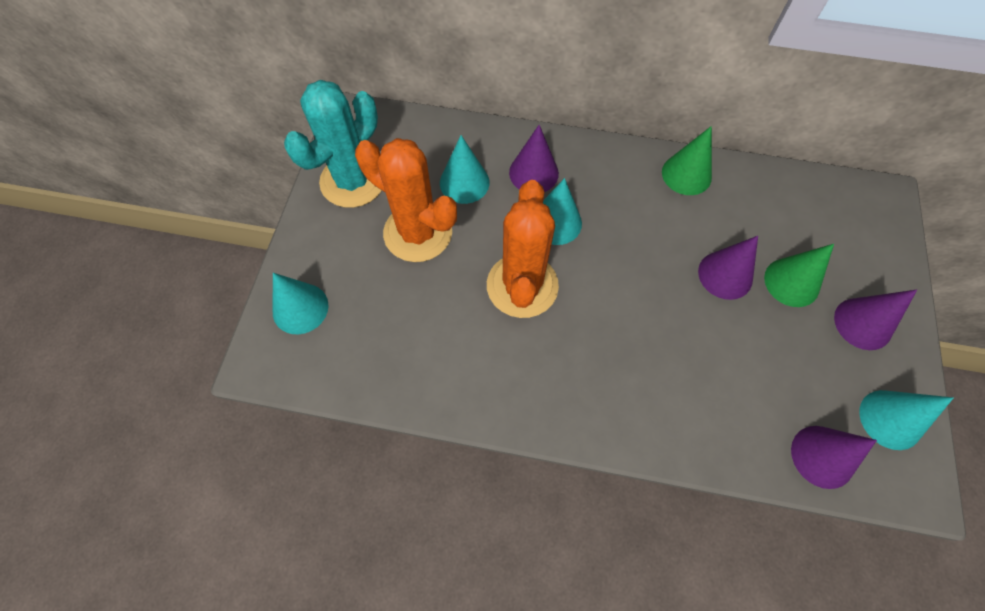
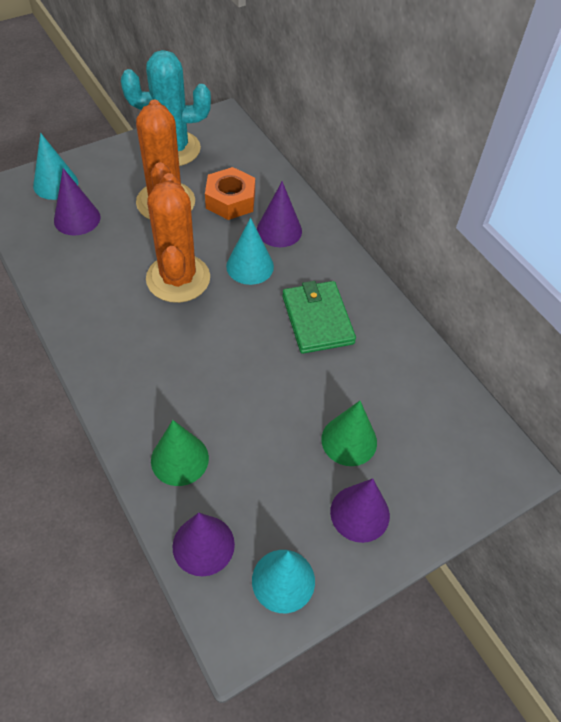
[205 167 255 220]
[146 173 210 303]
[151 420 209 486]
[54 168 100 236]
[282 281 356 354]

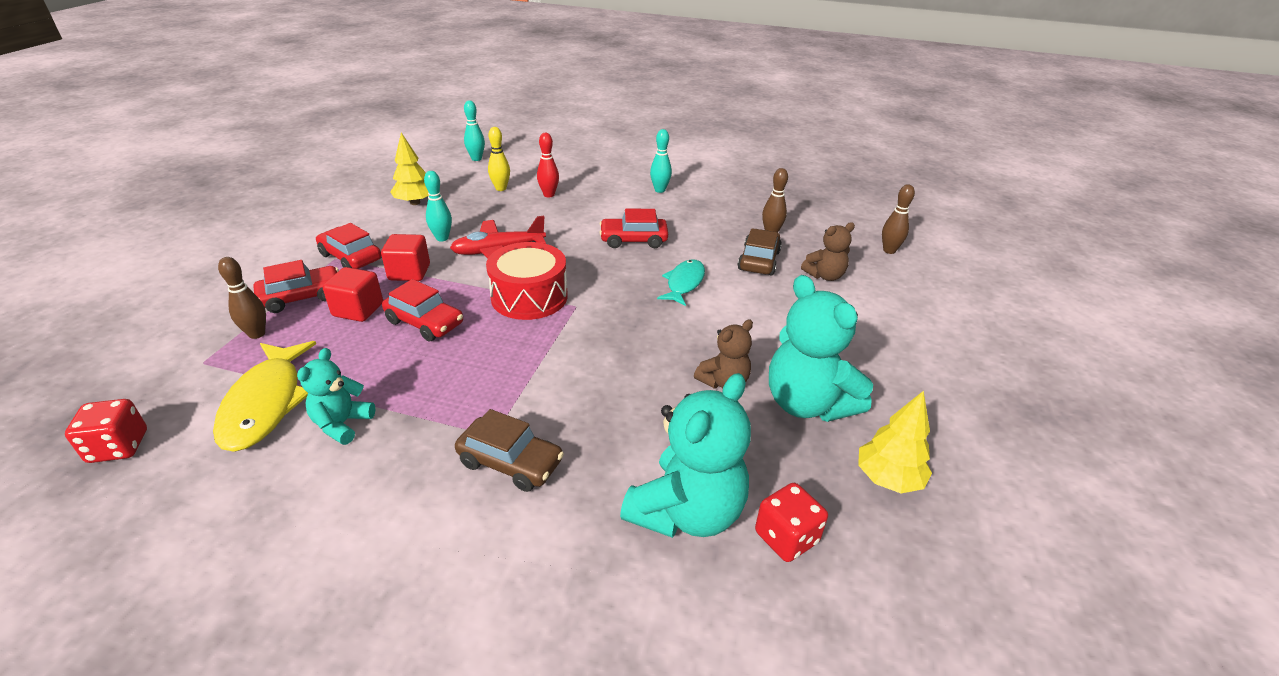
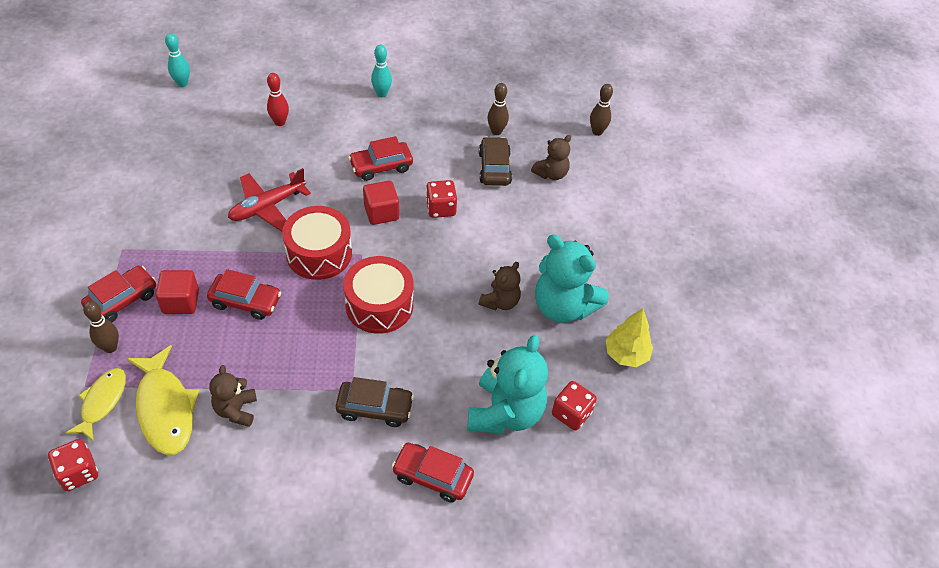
[209 365 257 427]
[392 443 474 503]
[363 181 399 225]
[390 133 429 205] (first image)
[424 171 452 241] (first image)
[488 127 510 191] (first image)
[426 180 457 218]
[66 368 126 441]
[343 256 413 334]

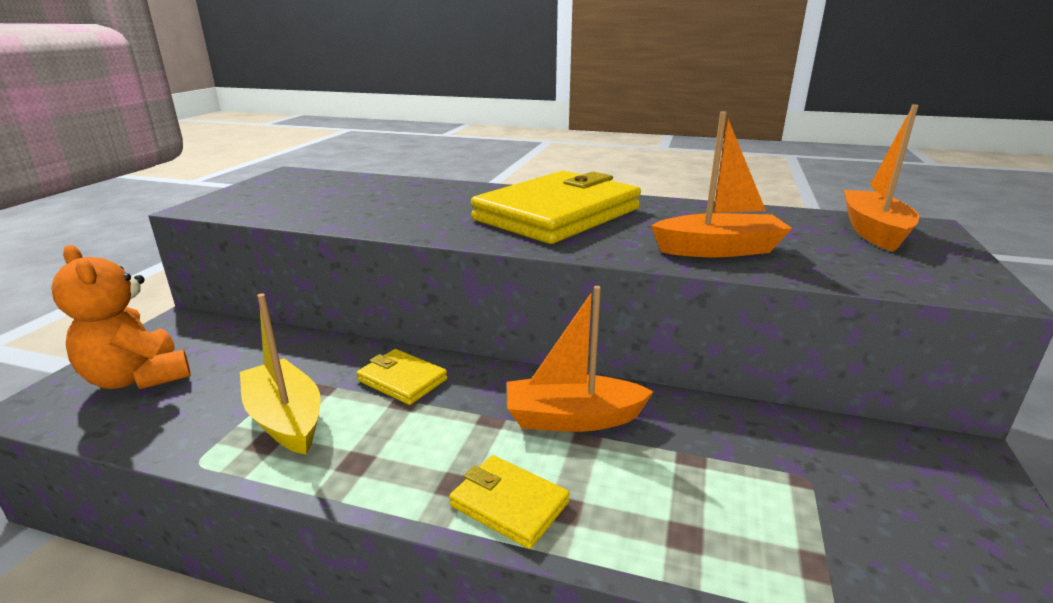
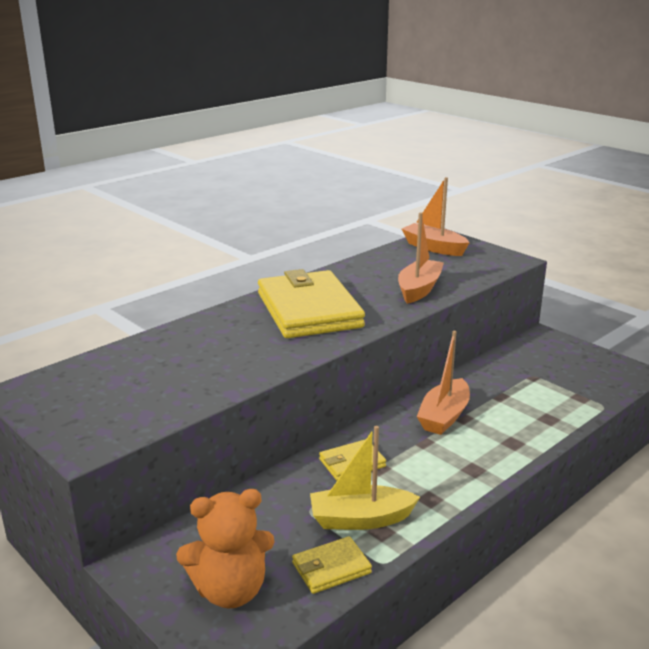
[292 536 372 594]

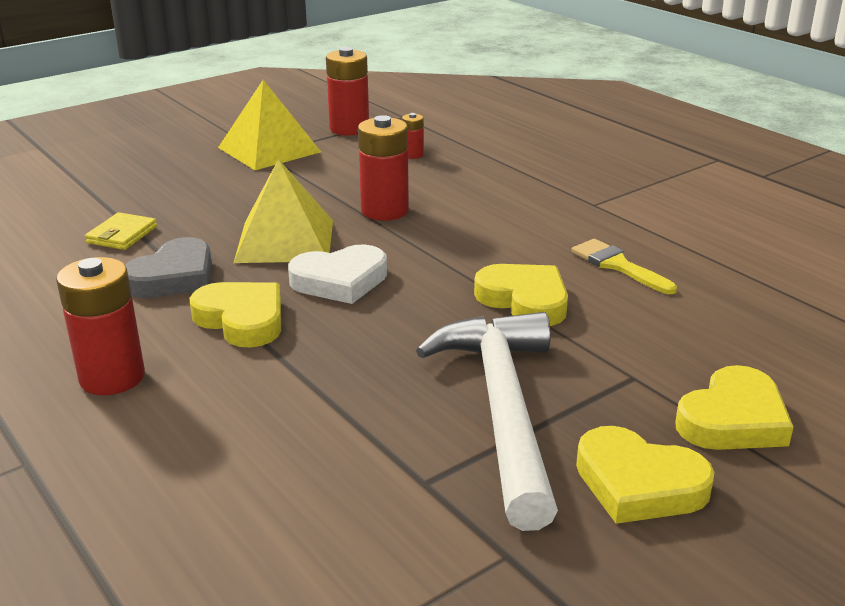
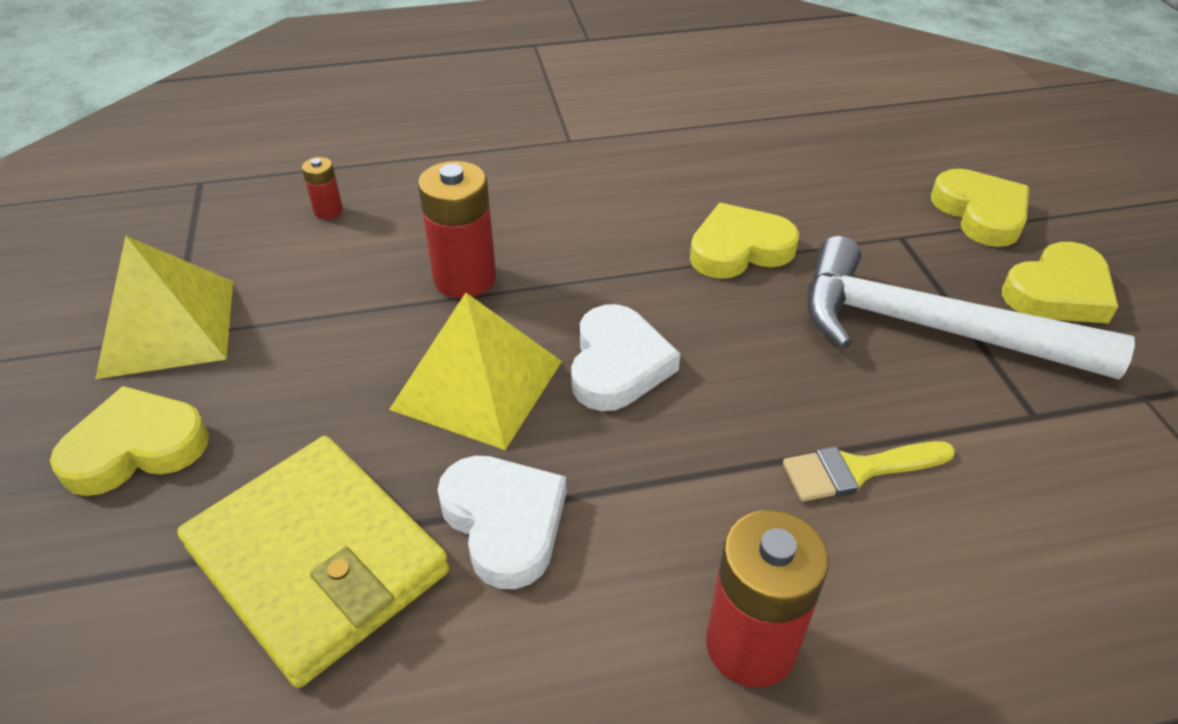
[177 436 449 688]
[438 456 566 589]
[50 386 209 496]
[326 47 369 136] (first image)
[783 441 955 502]

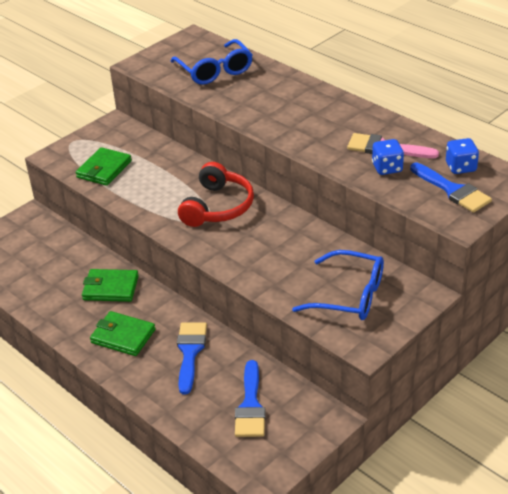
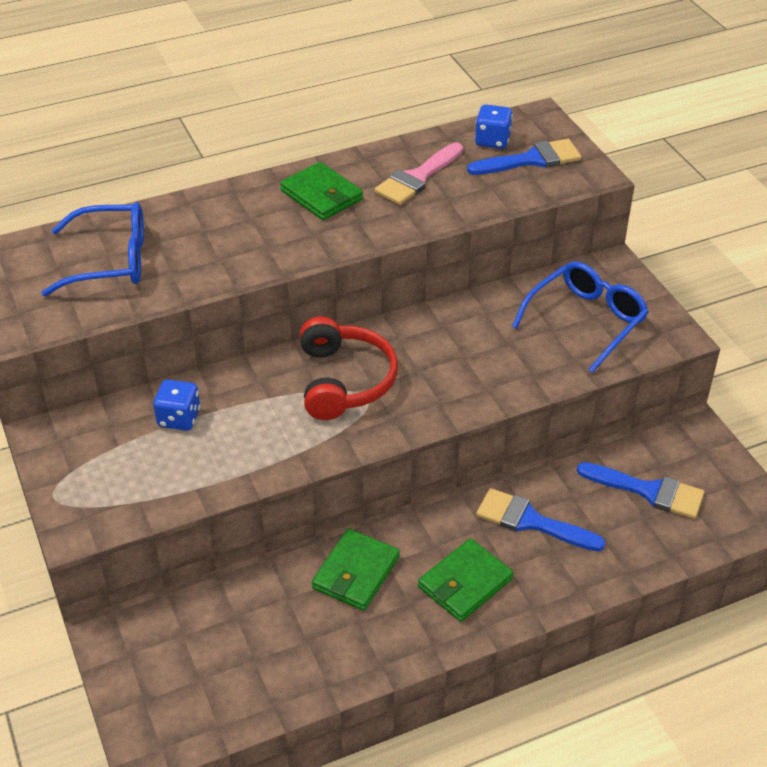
[280 162 363 220]
[300 316 398 420]
[153 379 200 431]

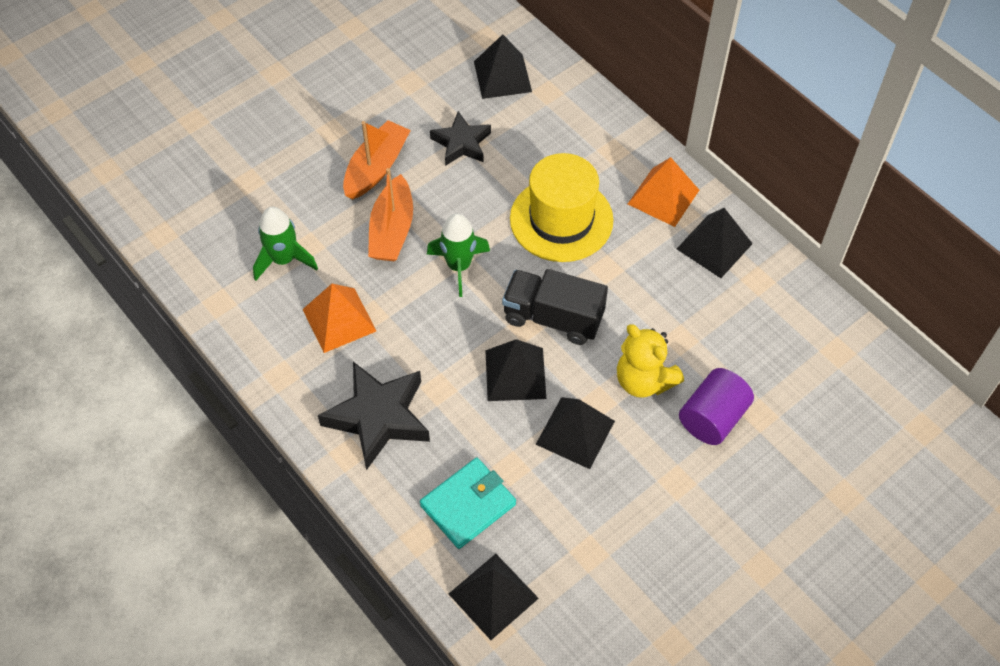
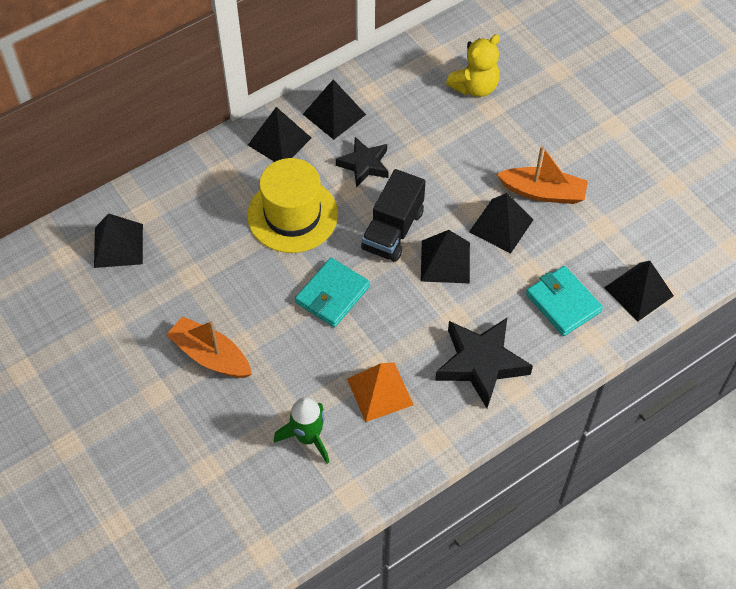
[497 145 588 204]
[295 258 370 327]
[336 137 389 187]
[446 34 500 97]
[248 107 311 162]
[679 368 754 445] (first image)

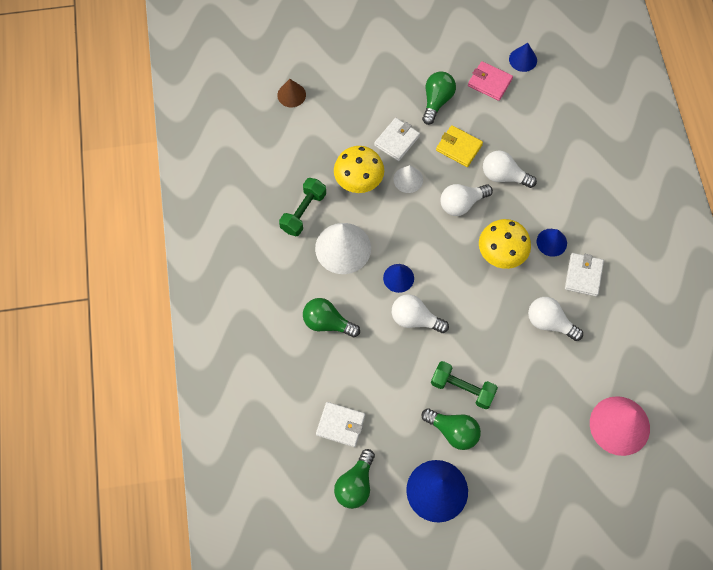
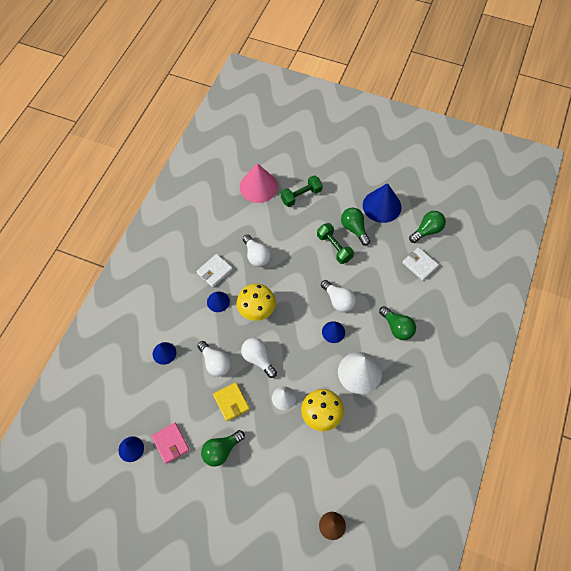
[281 175 323 207]
[374 118 420 161] (first image)
[241 338 277 378]
[153 342 176 365]

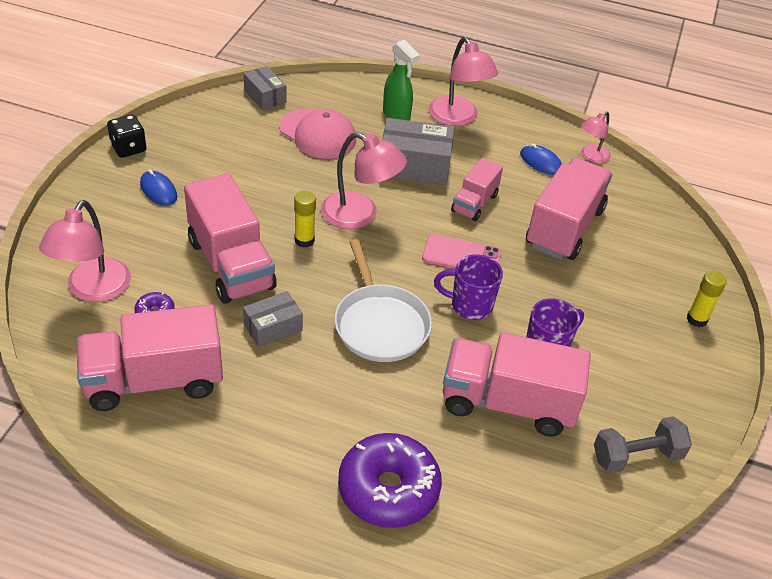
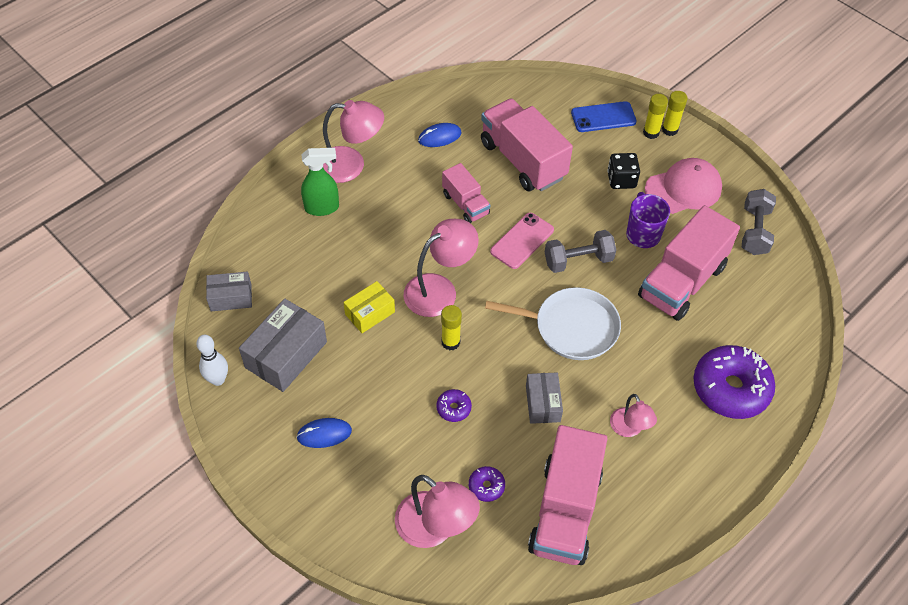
[607 153 640 189]
[436 389 472 422]
[645 158 722 214]
[239 299 327 392]
[545 230 616 273]
[610 394 657 437]
[196 335 228 386]
[343 281 395 333]
[571 101 637 132]
[662 91 688 136]

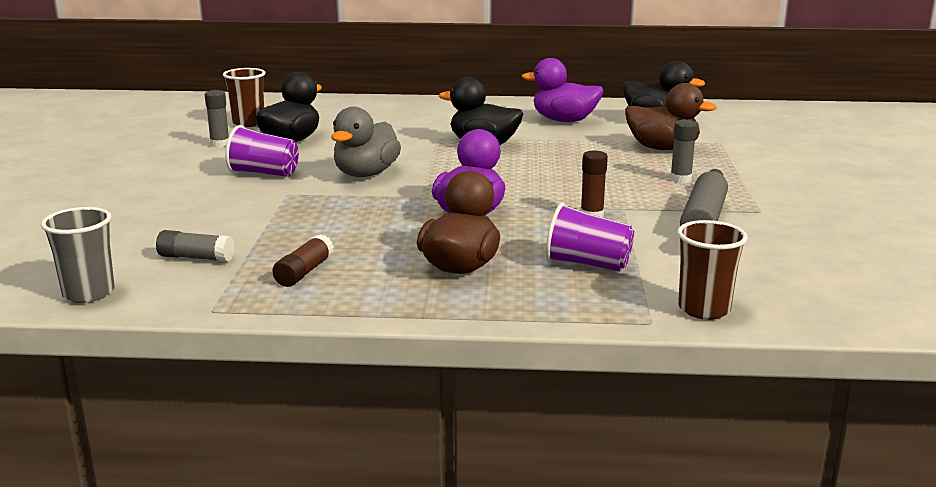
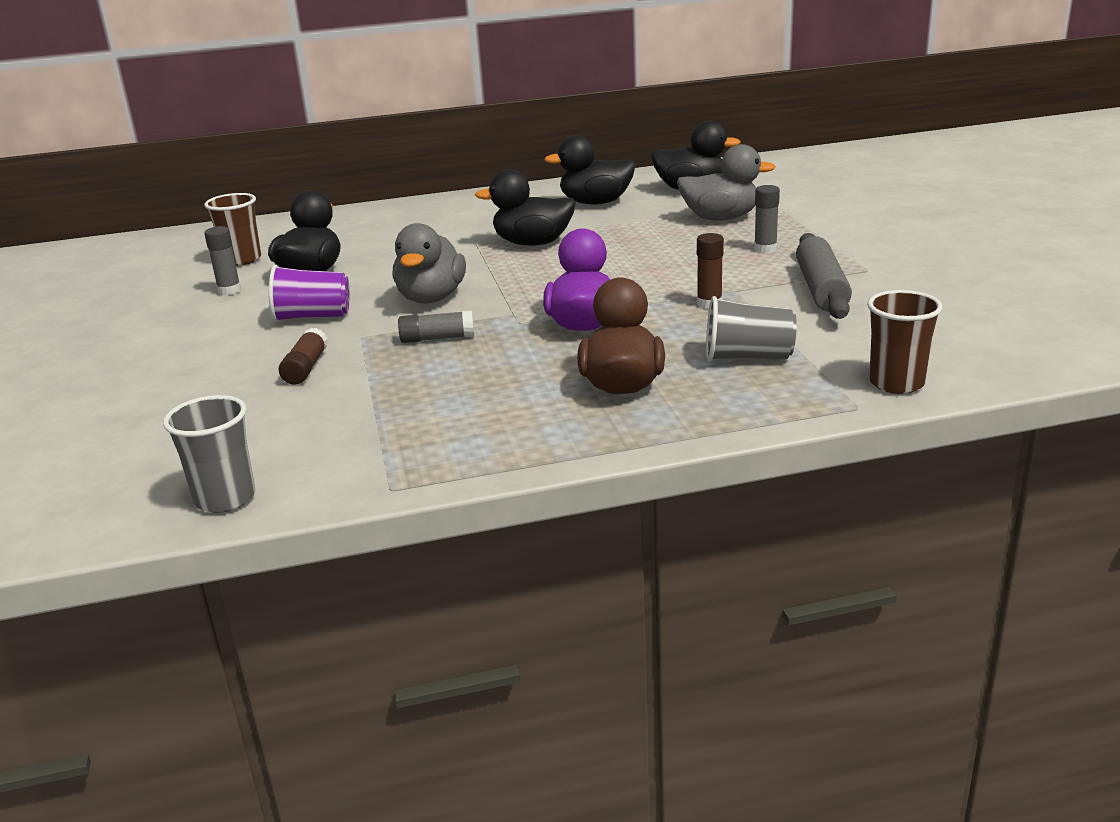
[398 310 475 343]
[279 328 328 384]
[544 135 636 205]
[706 296 797 362]
[677 144 776 220]

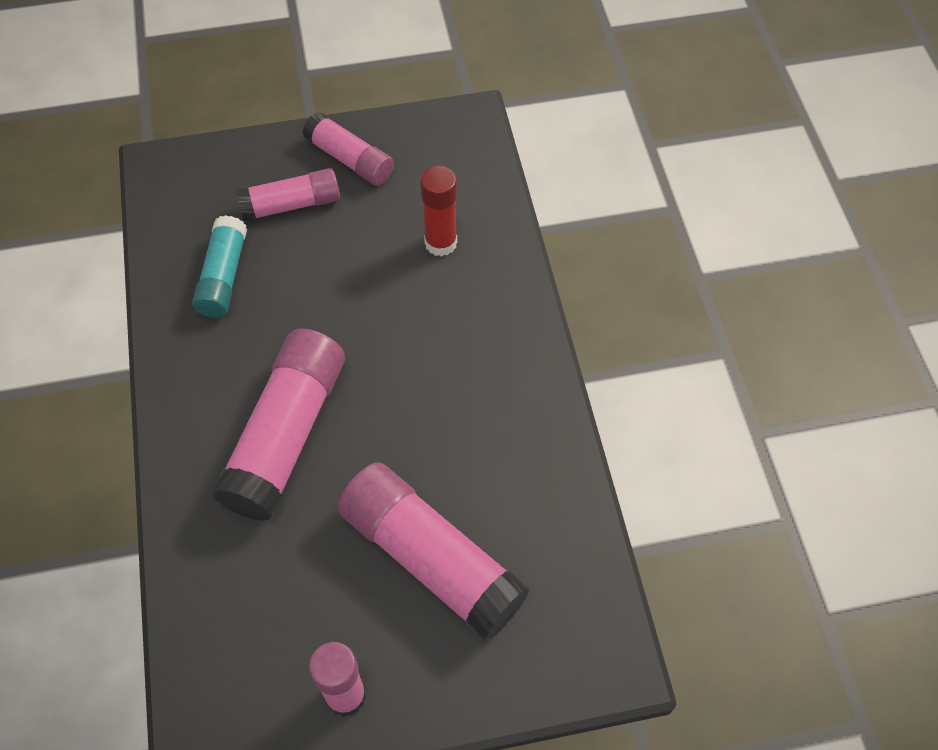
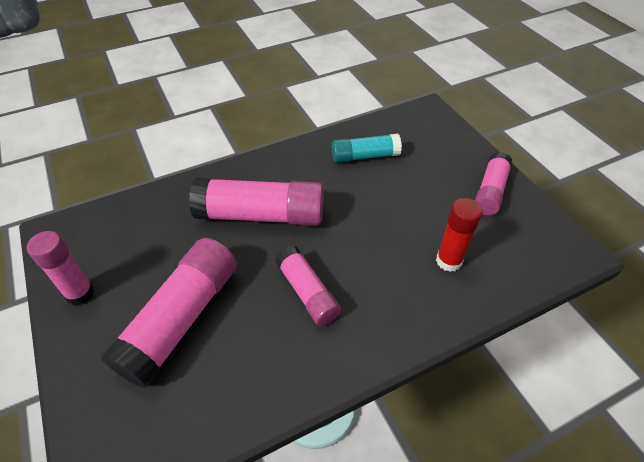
[275 246 341 326]

